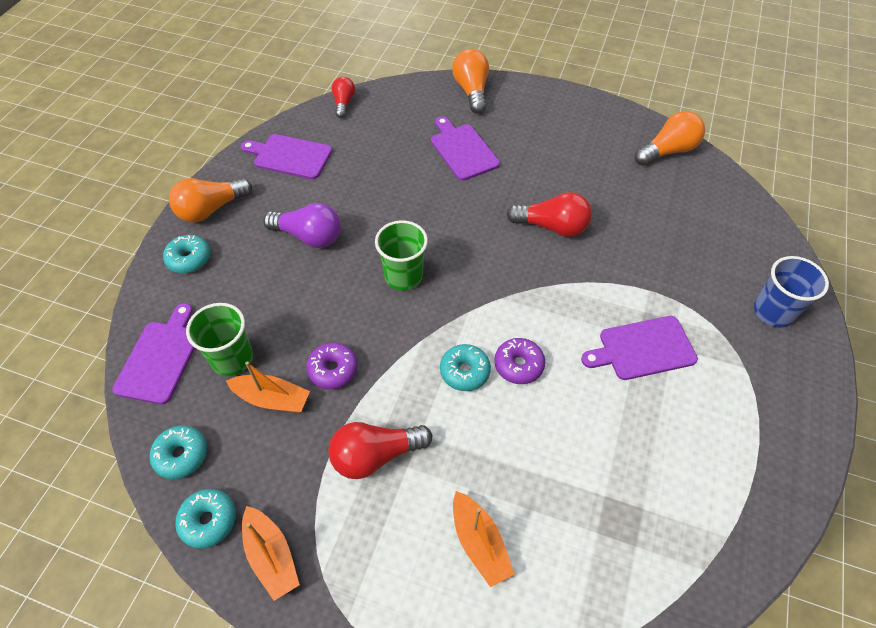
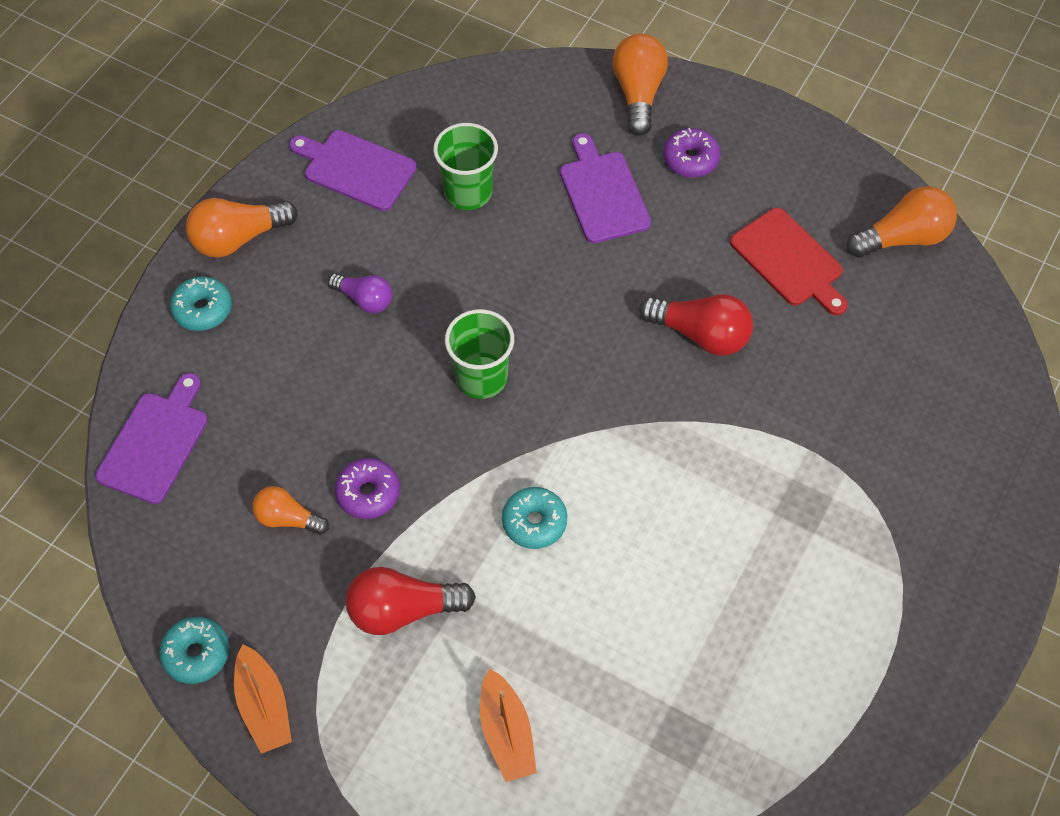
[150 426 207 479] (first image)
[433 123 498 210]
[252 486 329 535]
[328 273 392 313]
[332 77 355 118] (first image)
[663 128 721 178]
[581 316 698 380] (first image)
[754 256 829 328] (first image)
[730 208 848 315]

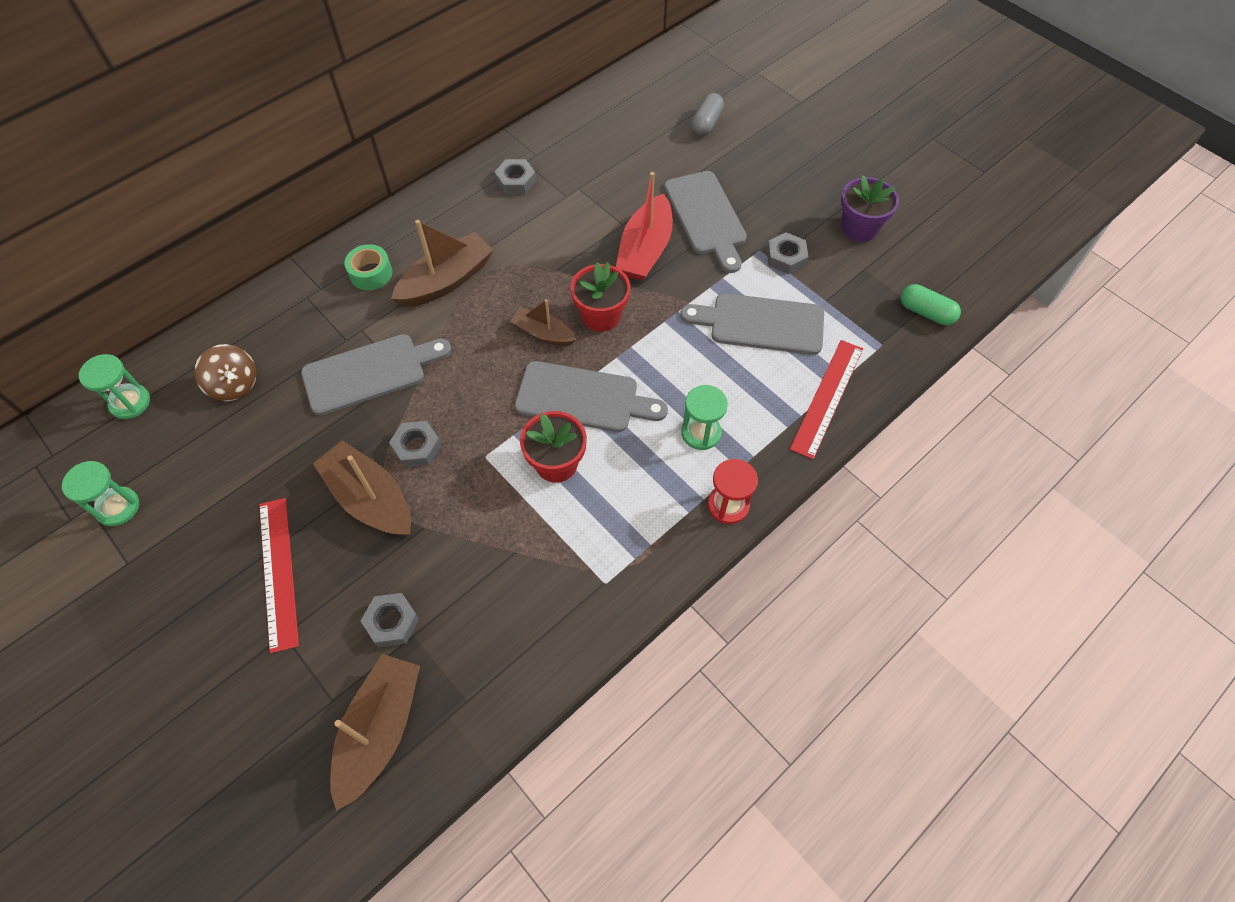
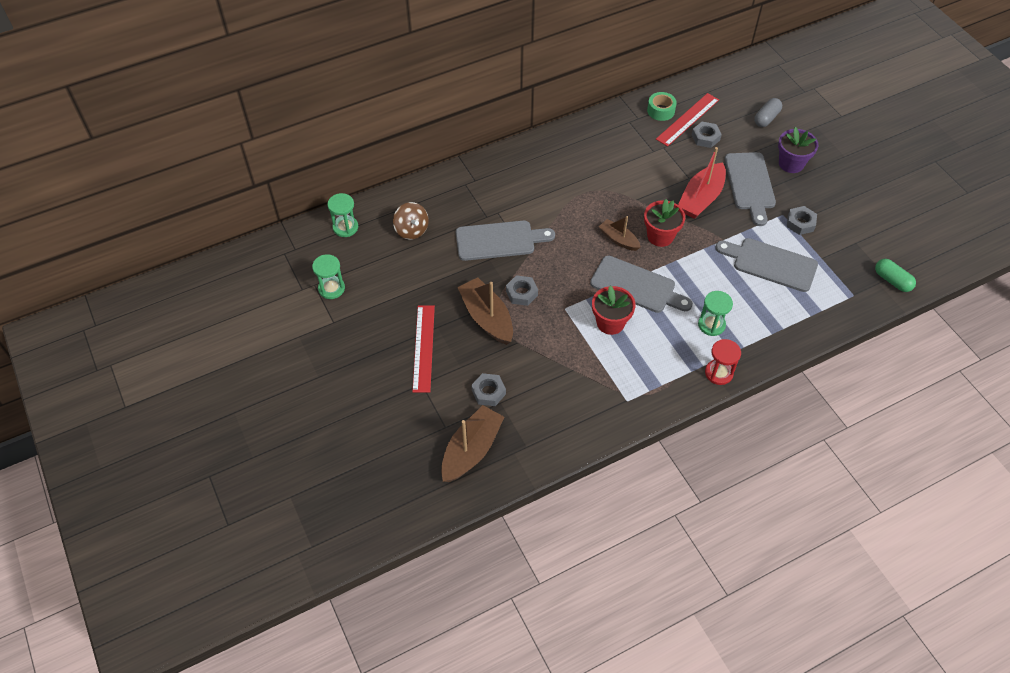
[647 92 677 121]
[391 220 493 307] (first image)
[692 122 722 148]
[656 93 719 147]
[778 127 818 173]

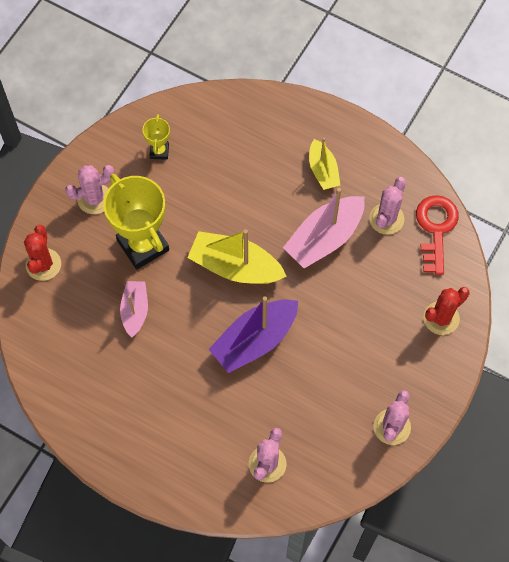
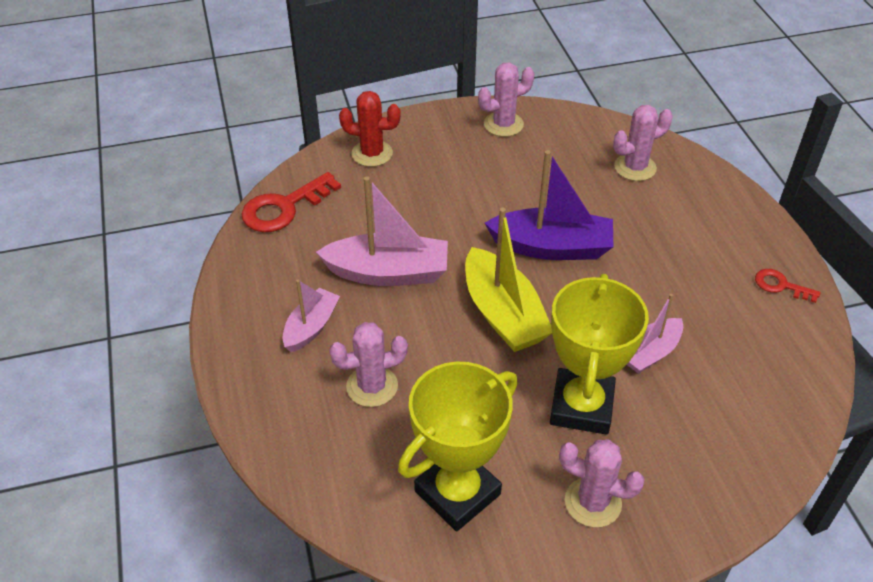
[24 225 61 281] (first image)
[398 362 518 531]
[282 279 340 352]
[329 322 408 407]
[755 269 821 303]

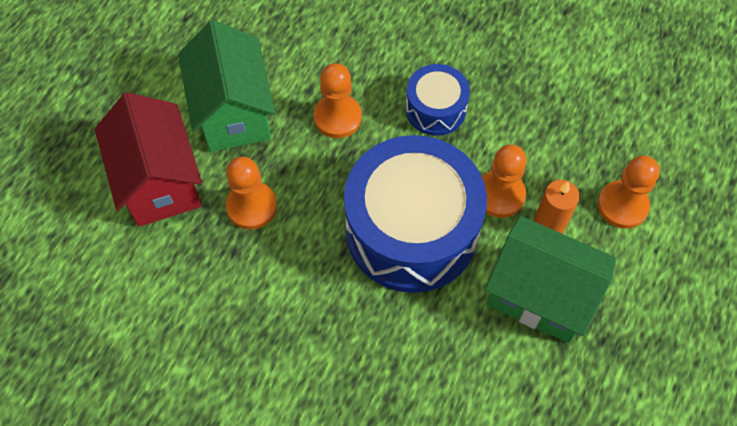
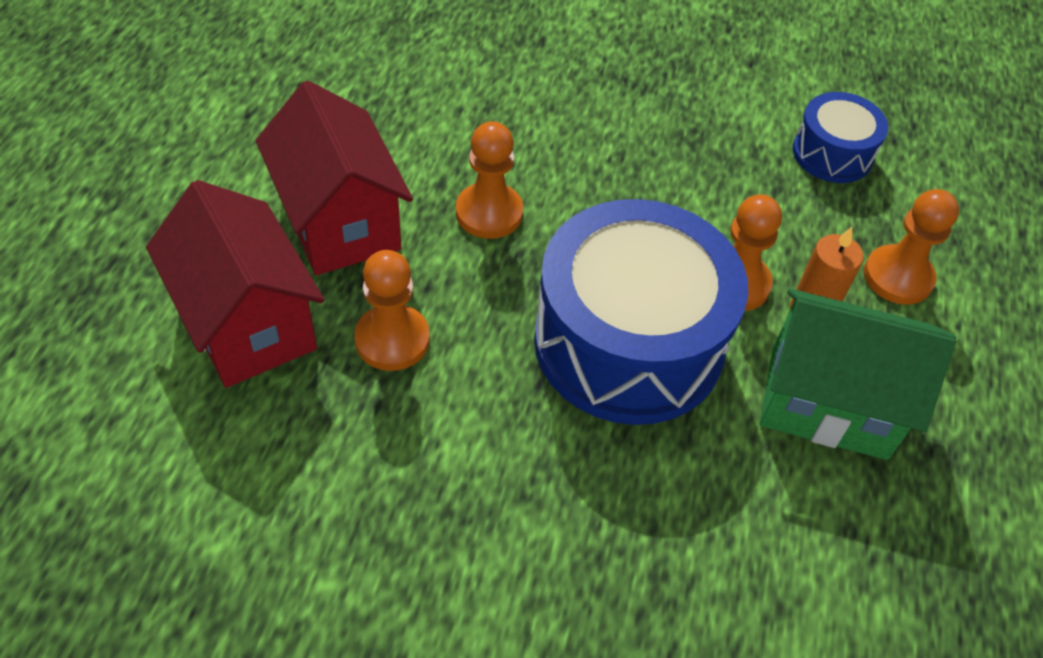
[256 81 413 275]
[793 92 888 183]

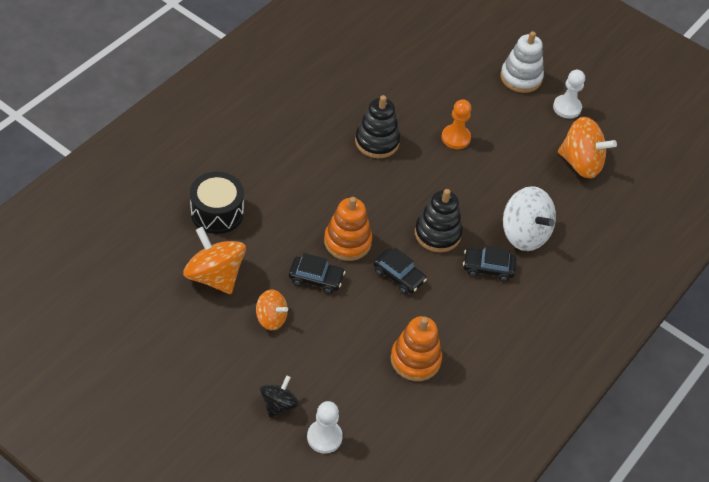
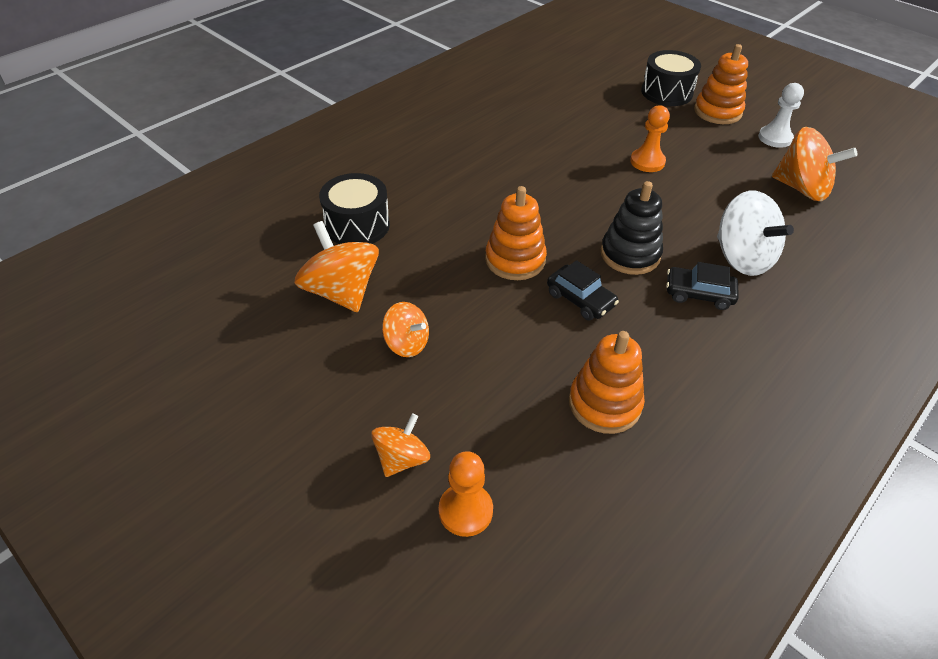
[371 413 430 477]
[289 253 345 294] (first image)
[439 451 493 537]
[355 95 400 158] (first image)
[694 44 748 124]
[641 50 701 106]

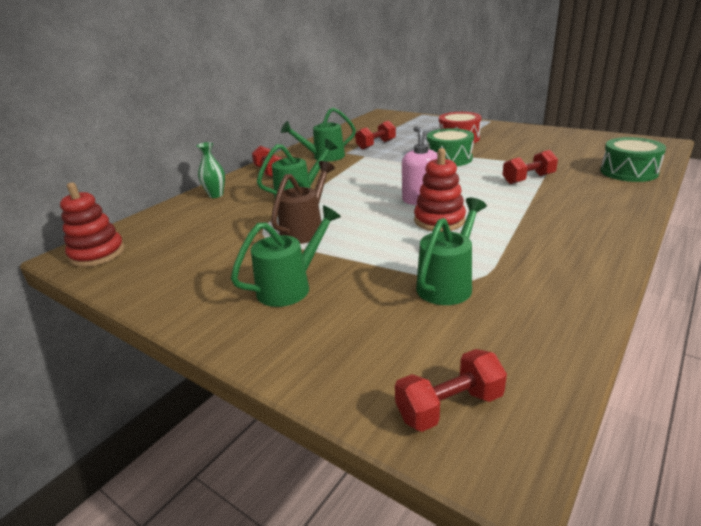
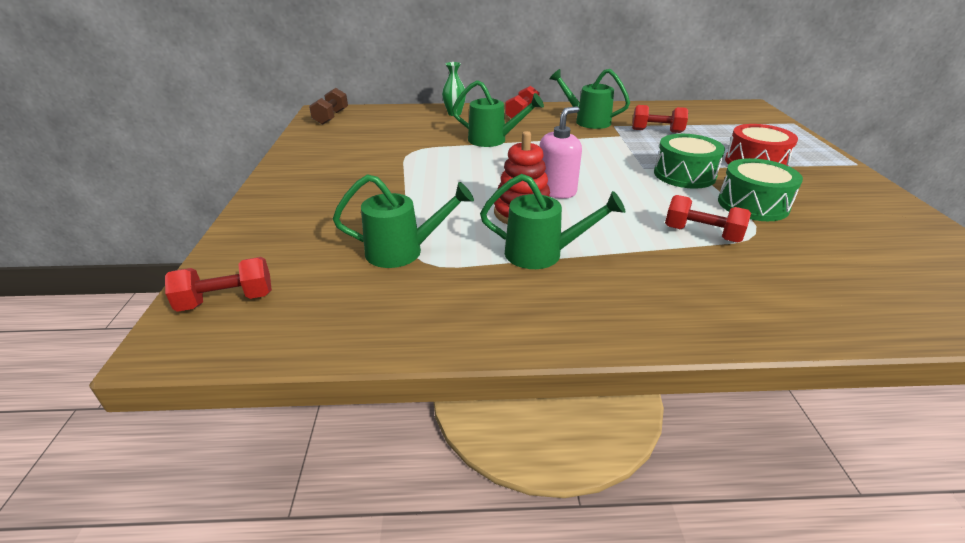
[309 88 348 125]
[480 174 625 269]
[271 161 335 244] (first image)
[165 257 272 312]
[718 158 803 221]

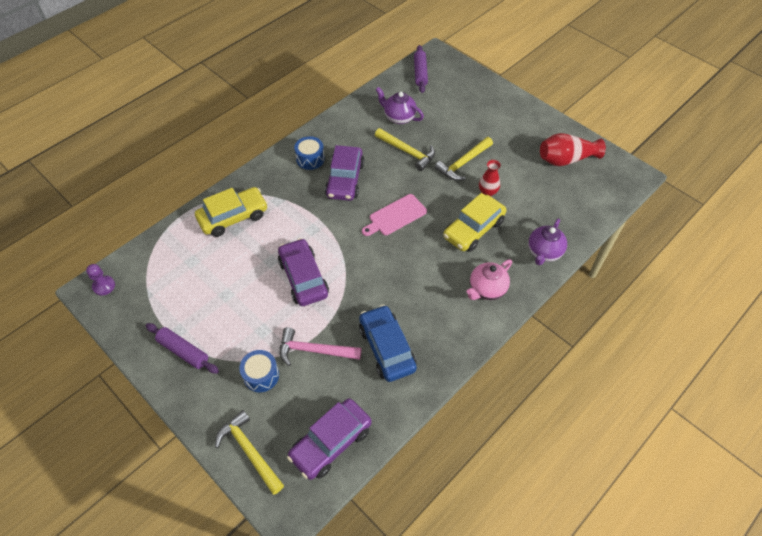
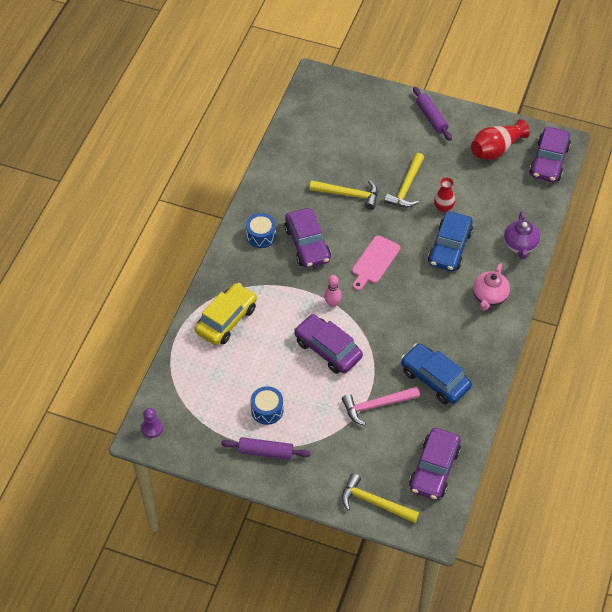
[250 386 283 425]
[376 87 424 124] (first image)
[413 87 452 141]
[428 211 473 272]
[324 275 342 307]
[529 127 571 182]

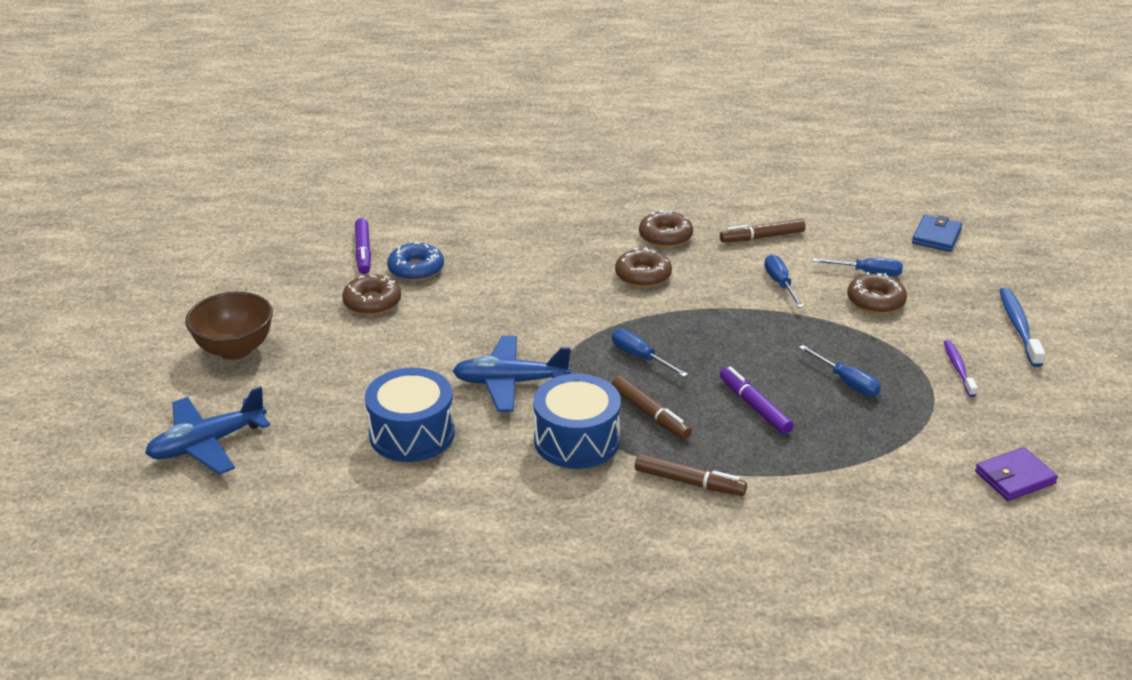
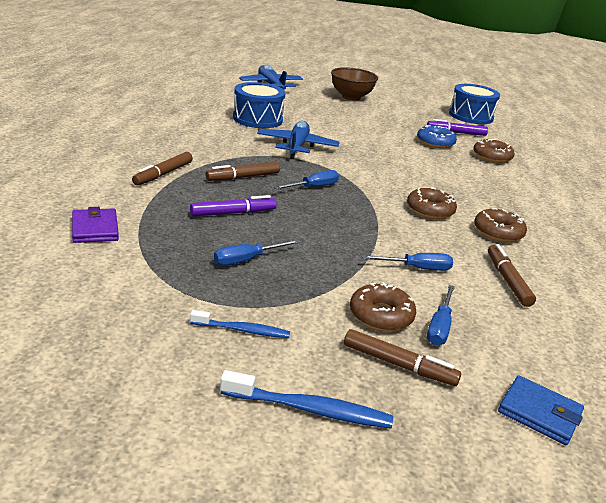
[473 139 515 163]
[449 84 500 124]
[190 310 290 338]
[72 207 119 243]
[344 329 461 386]

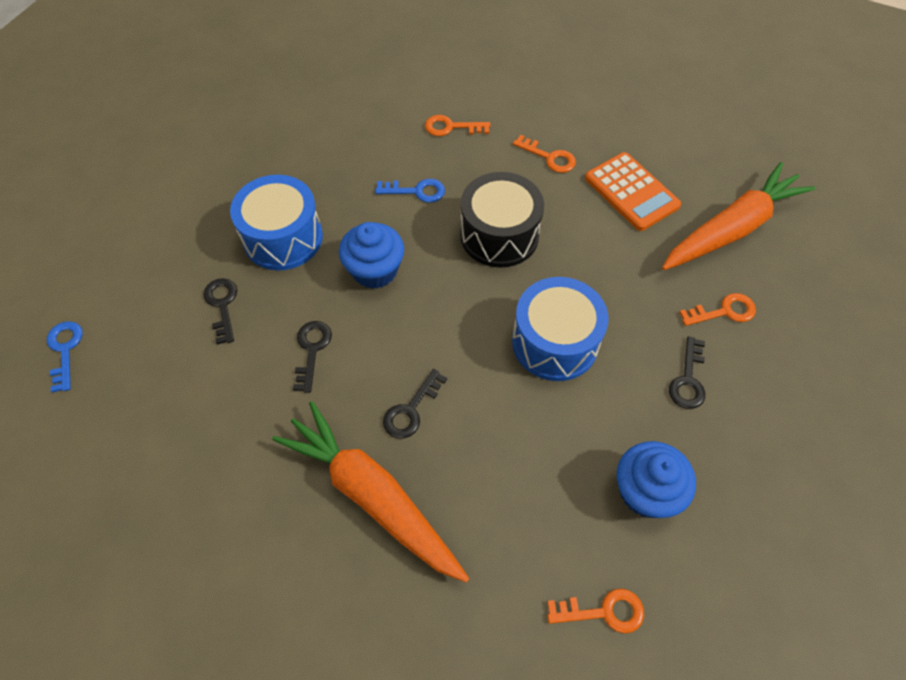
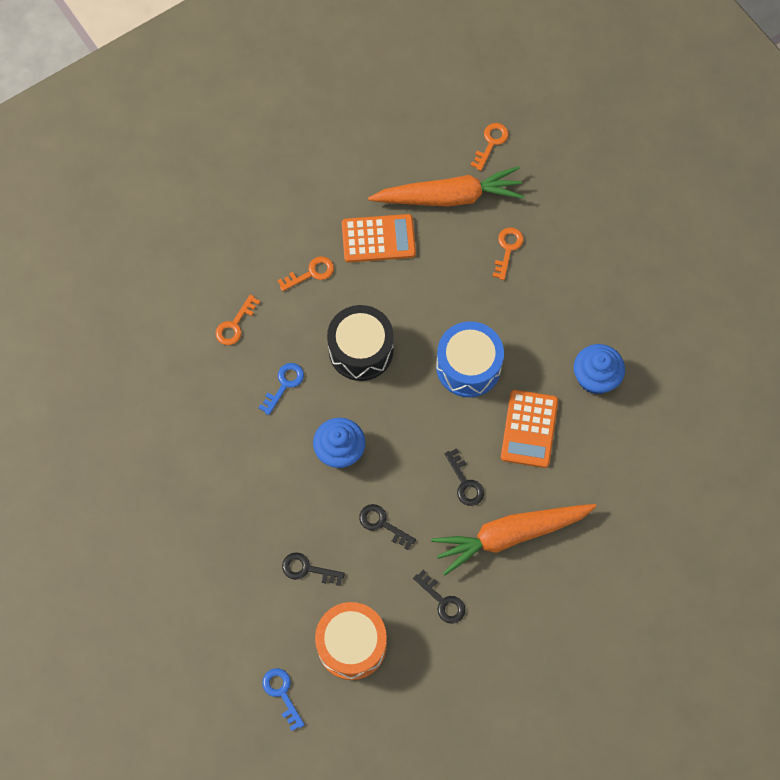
[262 668 305 731]
[230 175 323 271] (first image)
[471 123 509 171]
[368 166 525 207]
[413 570 465 624]
[315 602 387 680]
[501 390 558 468]

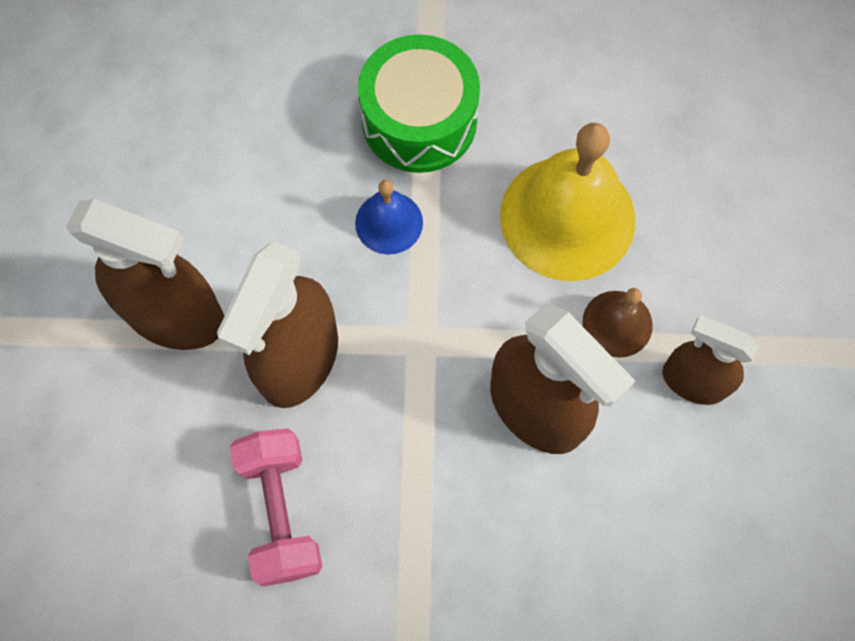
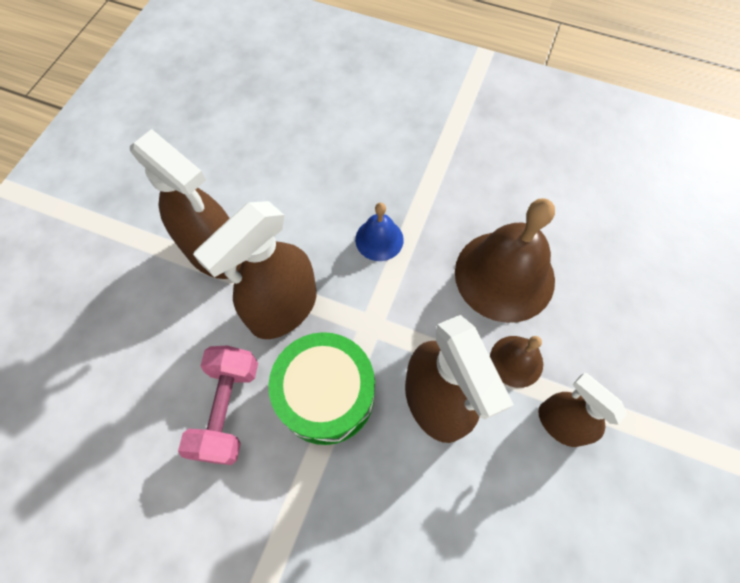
[268 332 375 445]
[455 198 555 323]

